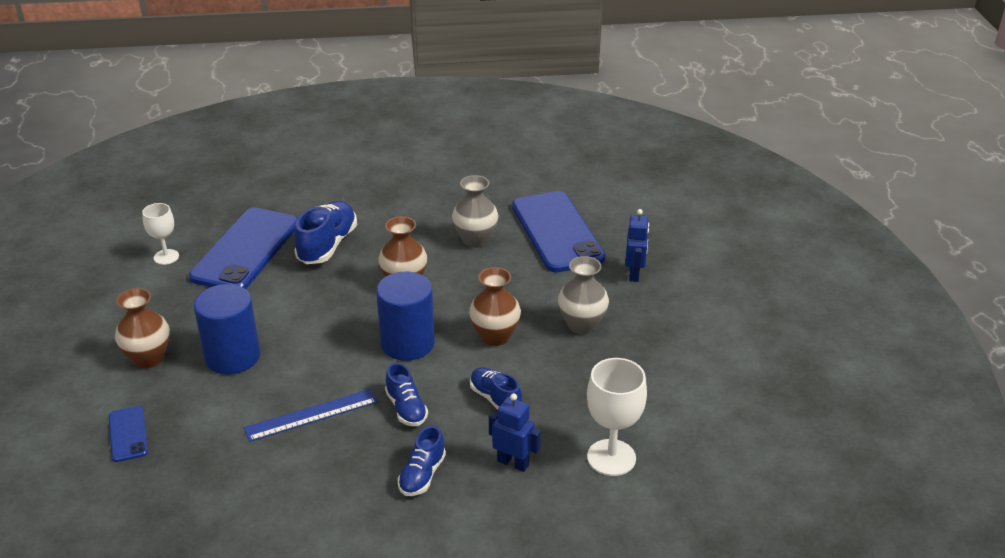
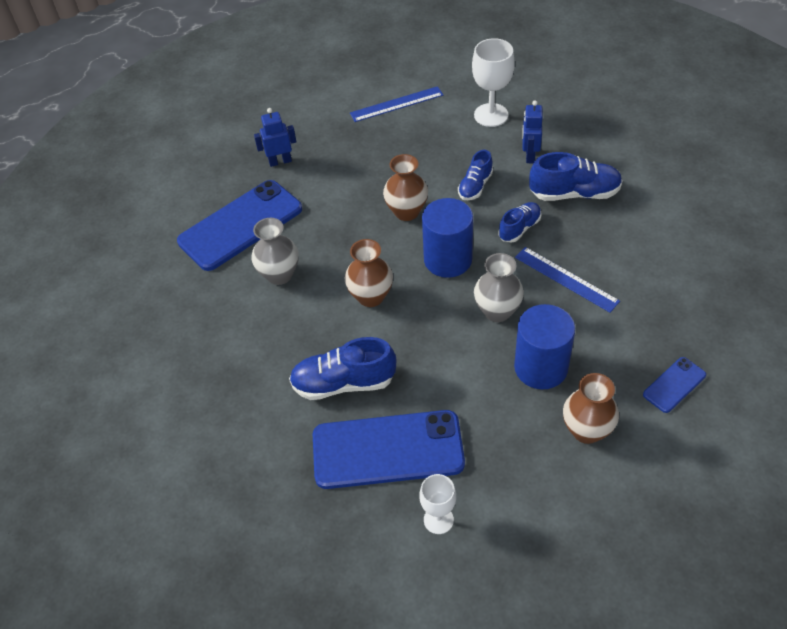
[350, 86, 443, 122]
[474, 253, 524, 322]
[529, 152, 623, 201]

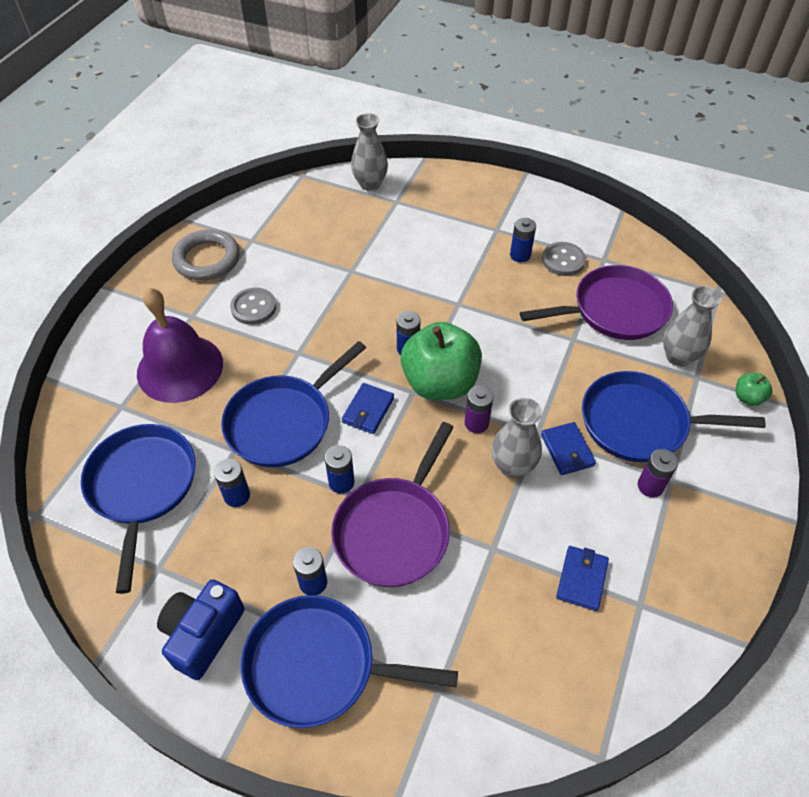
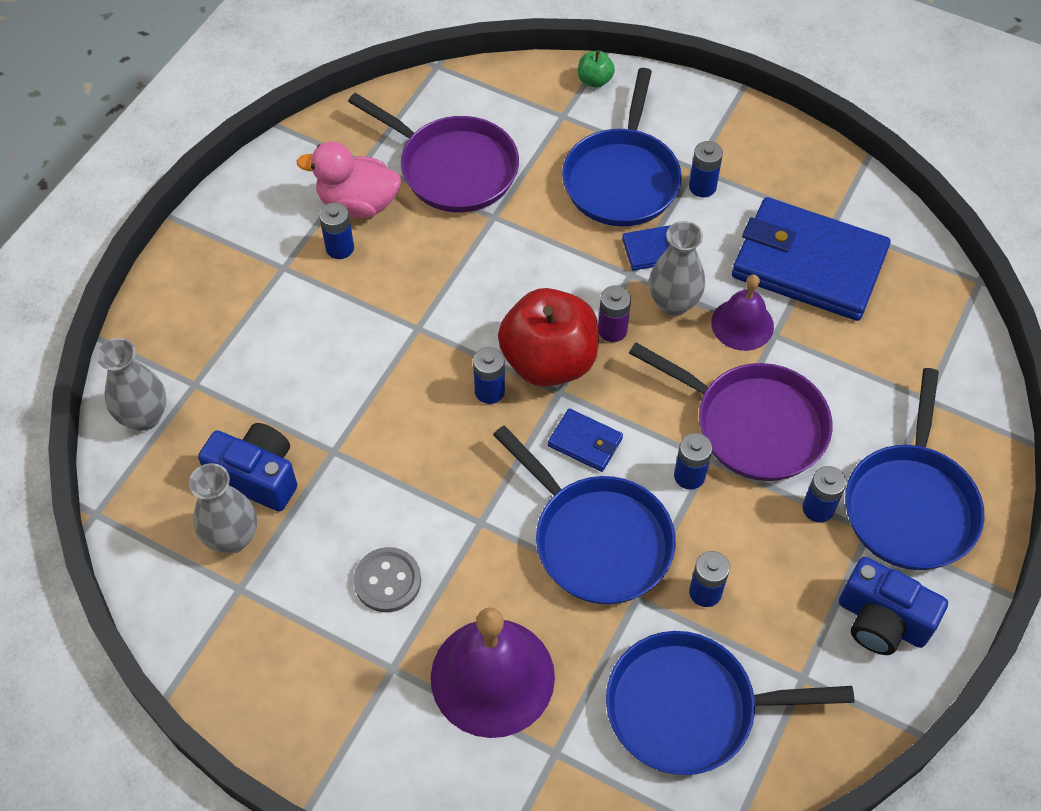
[189, 463, 257, 553]
[198, 423, 297, 512]
[297, 142, 401, 218]
[348, 93, 519, 212]
[498, 288, 599, 387]
[689, 141, 723, 197]
[711, 275, 774, 351]
[732, 197, 891, 321]
[172, 229, 240, 280] (first image)

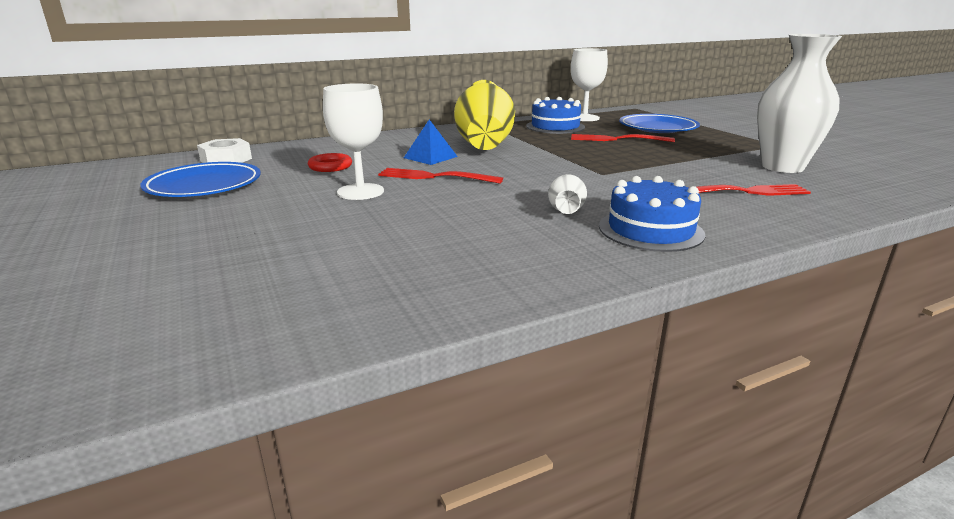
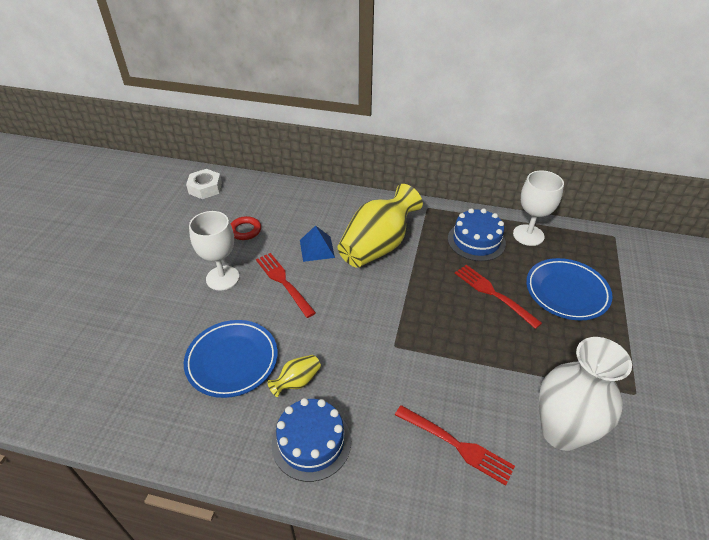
[184, 320, 278, 398]
[267, 355, 321, 397]

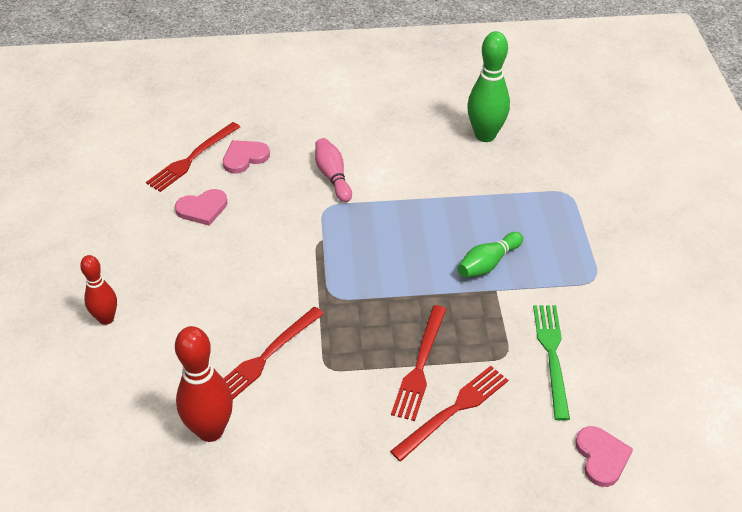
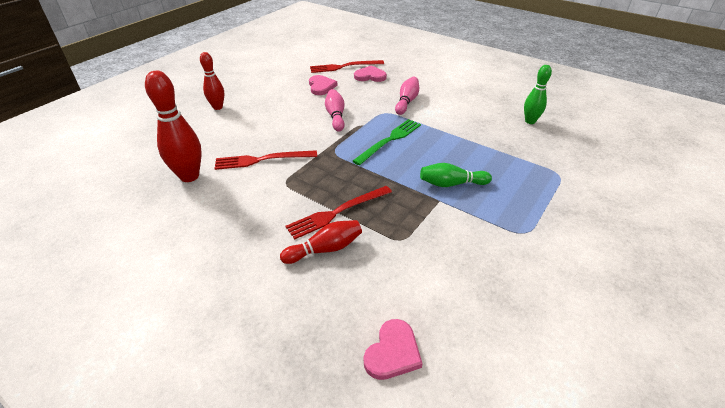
[280, 220, 362, 264]
[309, 75, 337, 95]
[325, 89, 345, 132]
[353, 119, 421, 165]
[524, 65, 552, 124]

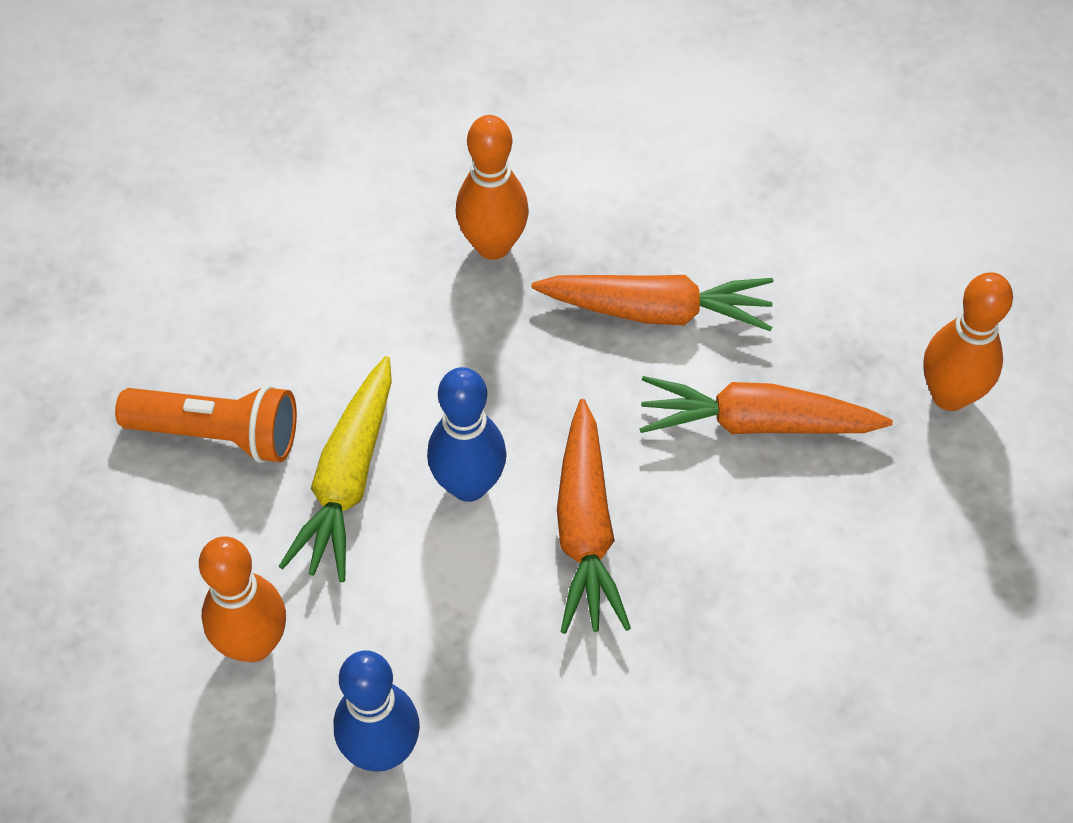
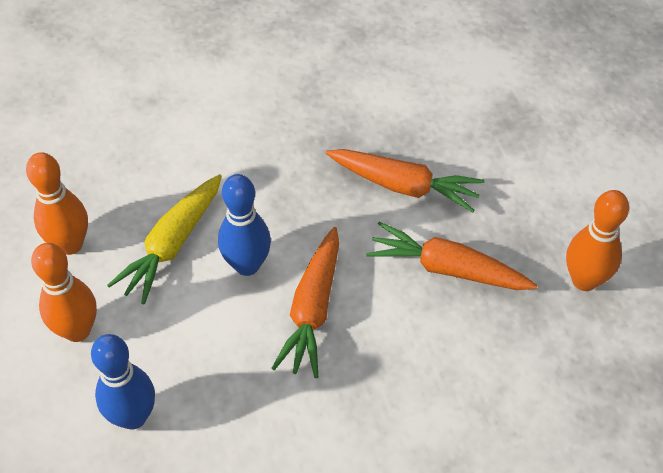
[26, 152, 88, 255]
[115, 385, 297, 463] (first image)

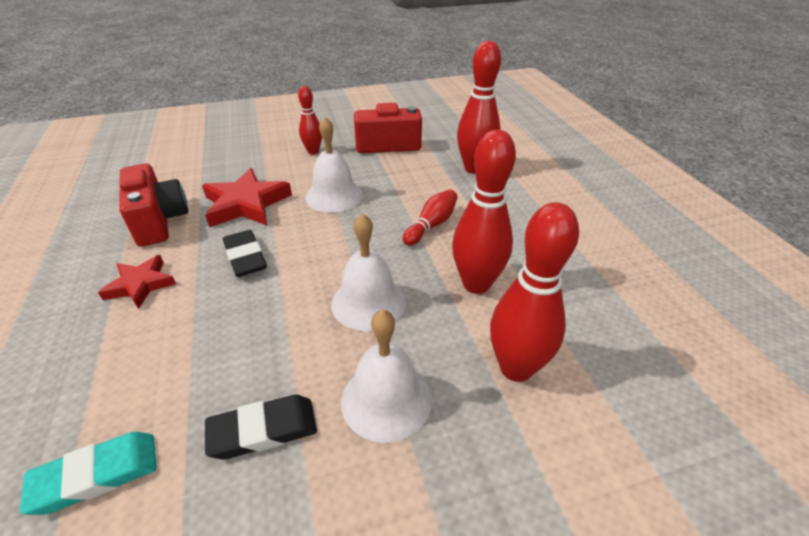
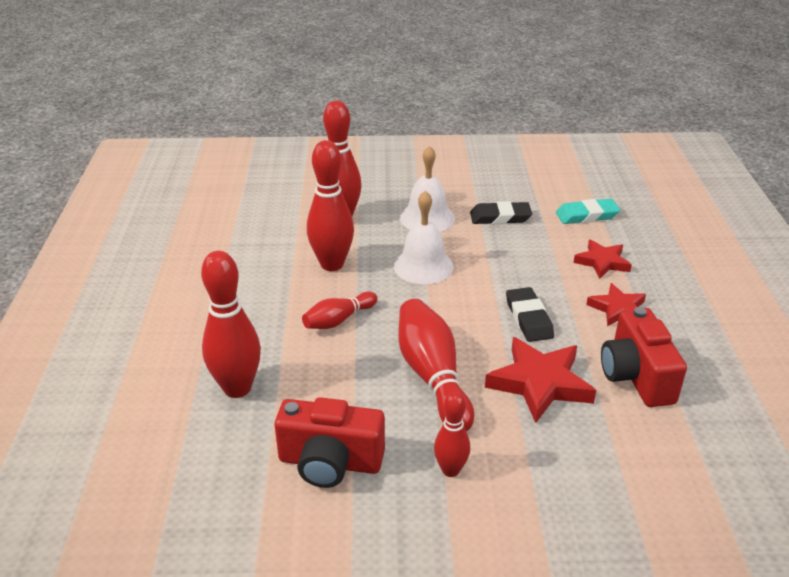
[398, 299, 474, 431]
[573, 240, 632, 279]

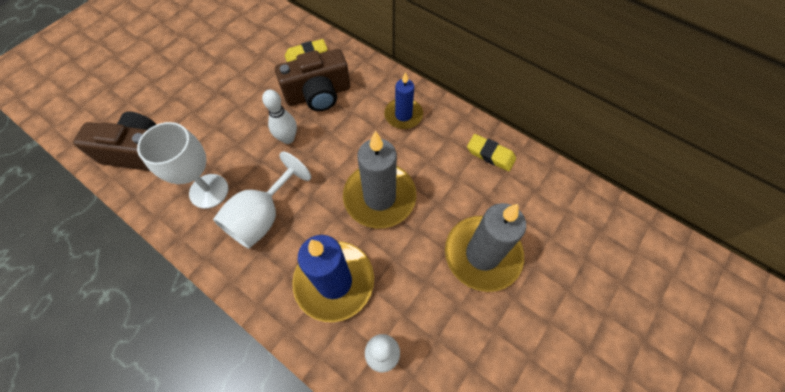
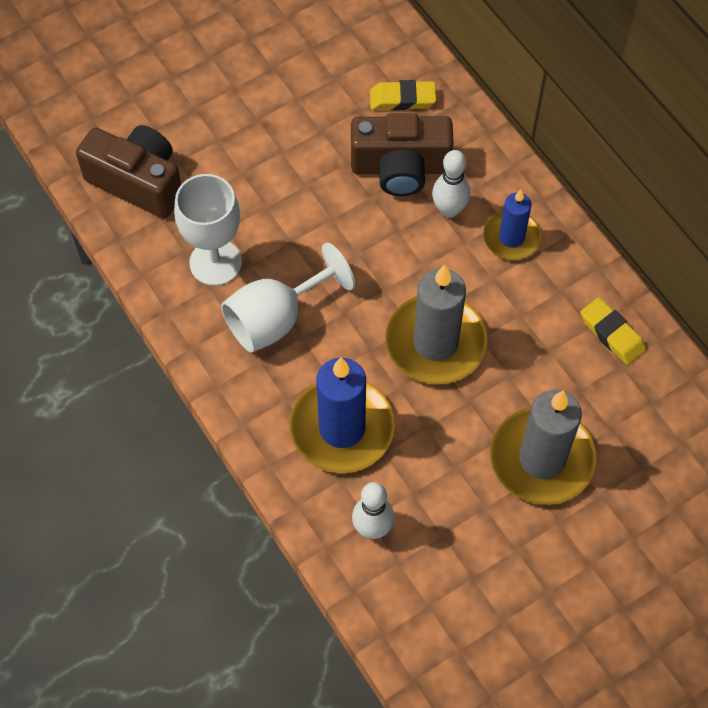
[432, 150, 470, 218]

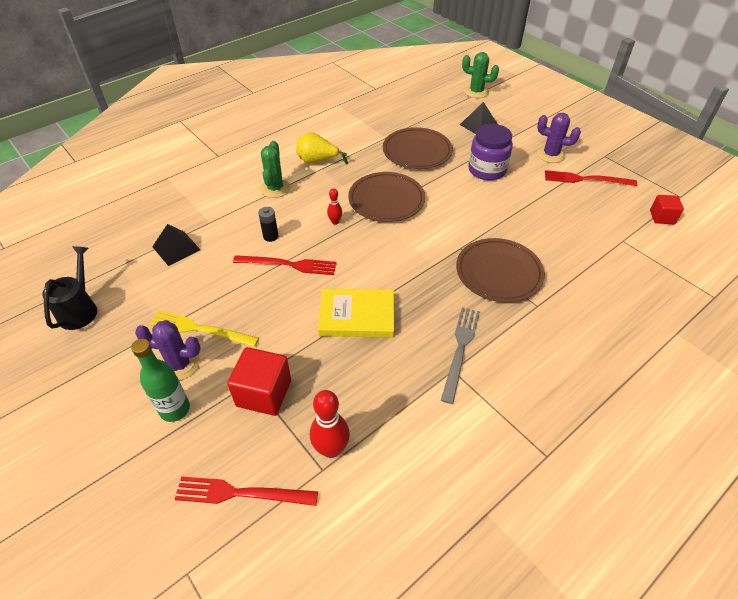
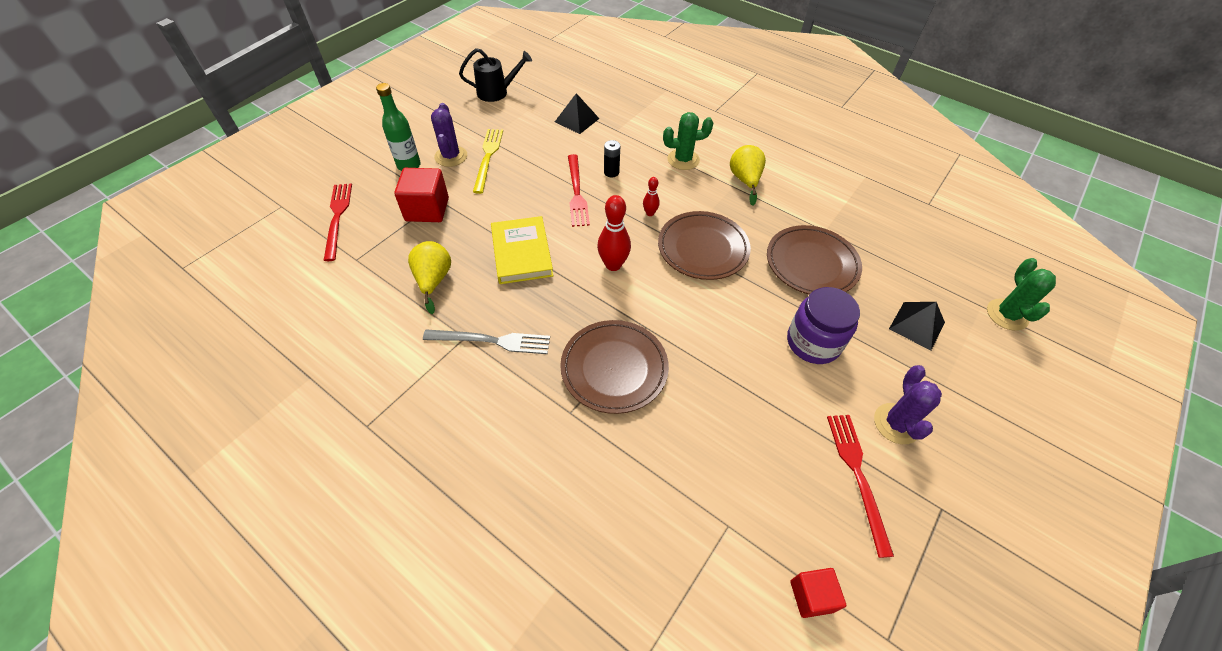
[408, 241, 451, 314]
[597, 195, 631, 271]

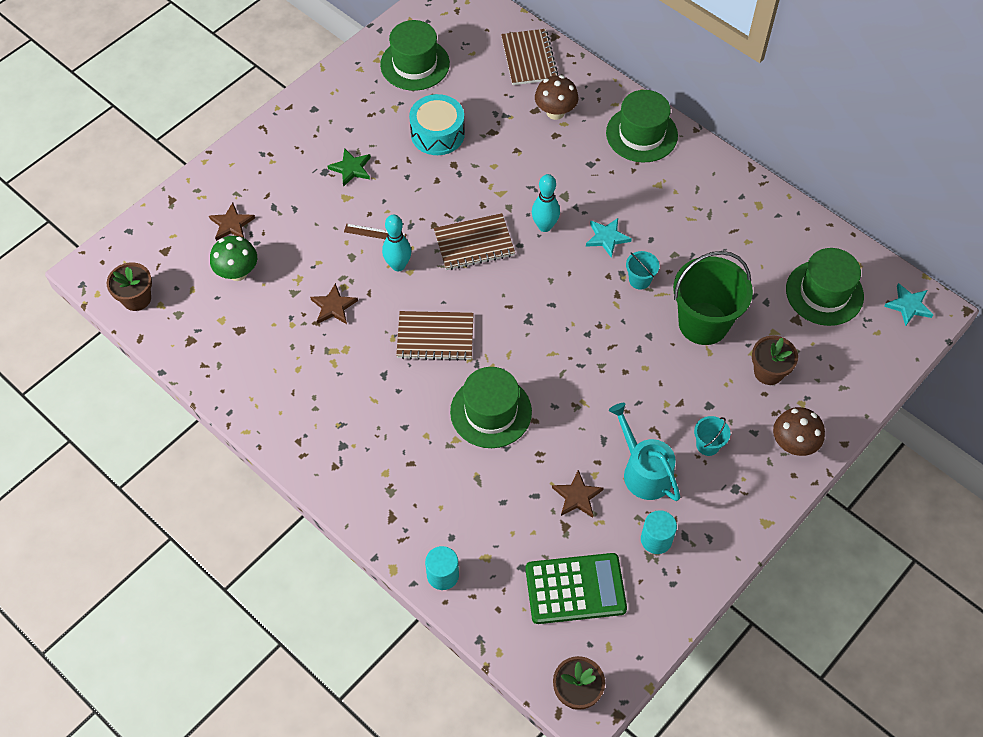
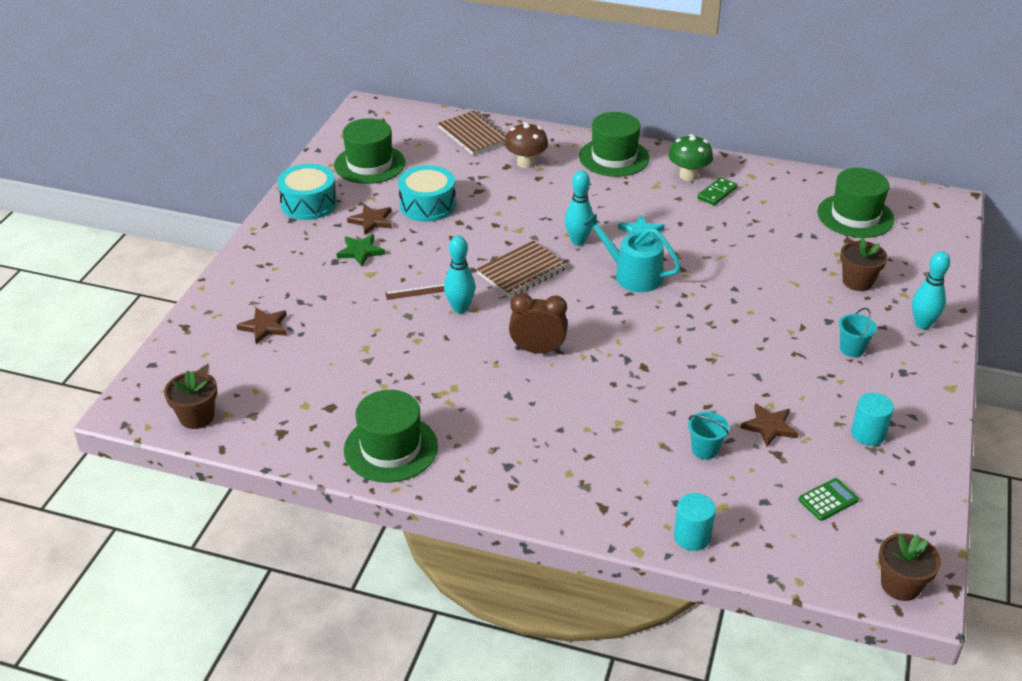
[277, 164, 337, 220]
[344, 390, 438, 482]
[347, 204, 392, 235]
[509, 293, 568, 354]
[583, 213, 681, 292]
[668, 134, 713, 181]
[688, 412, 729, 459]
[698, 177, 737, 205]
[798, 478, 859, 521]
[912, 251, 950, 329]
[673, 251, 753, 345] (first image)
[884, 283, 933, 326] (first image)

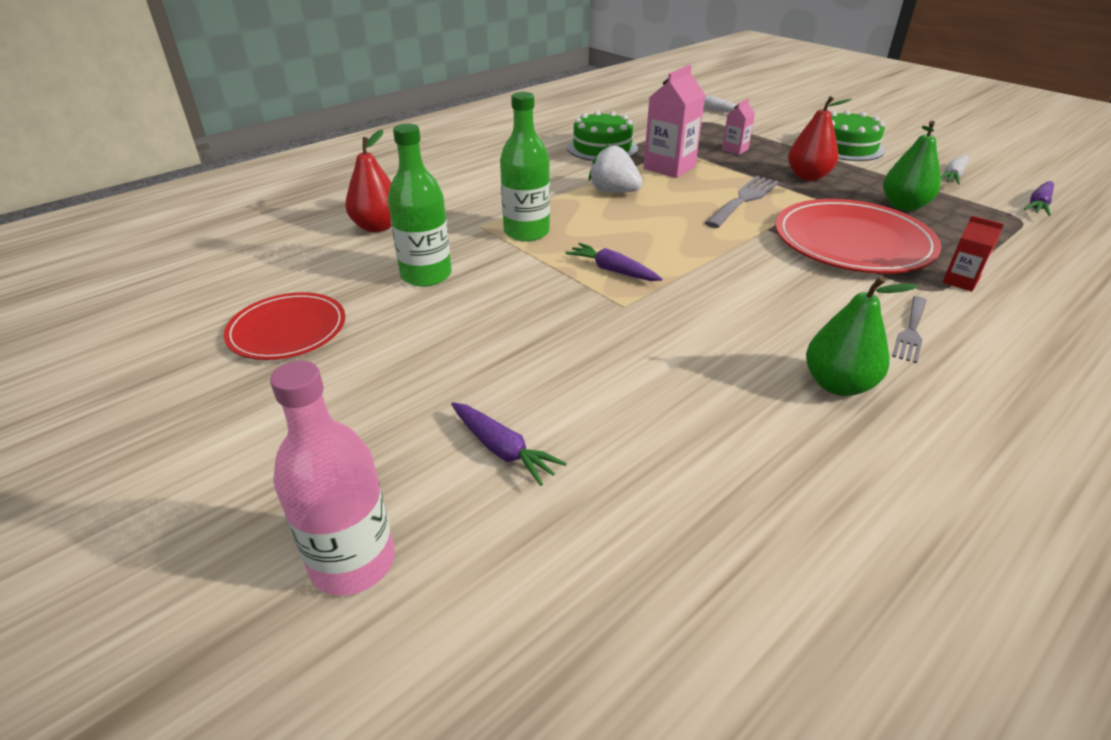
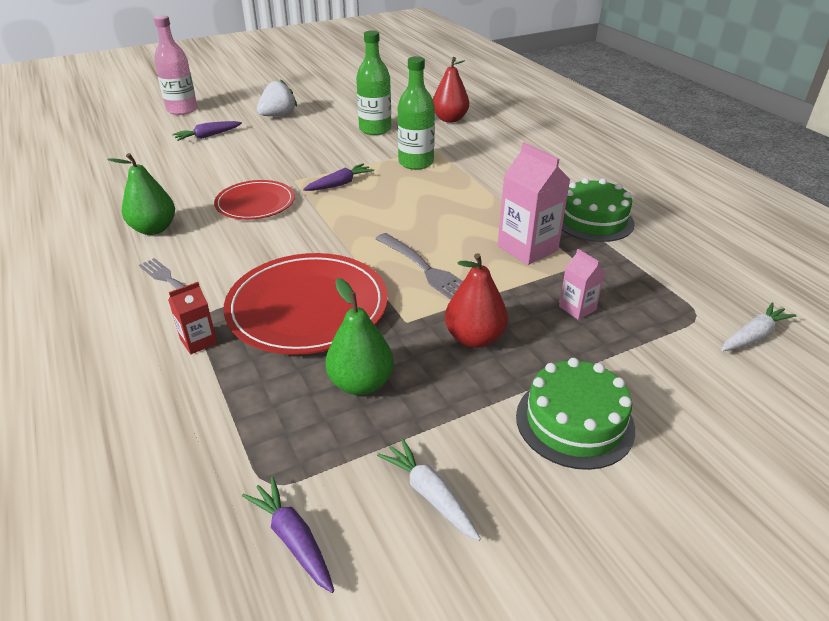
[214, 180, 295, 220]
[257, 79, 297, 116]

